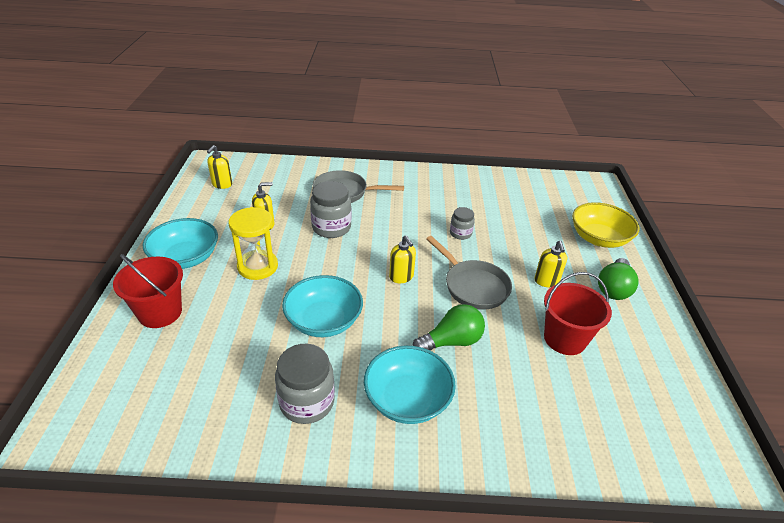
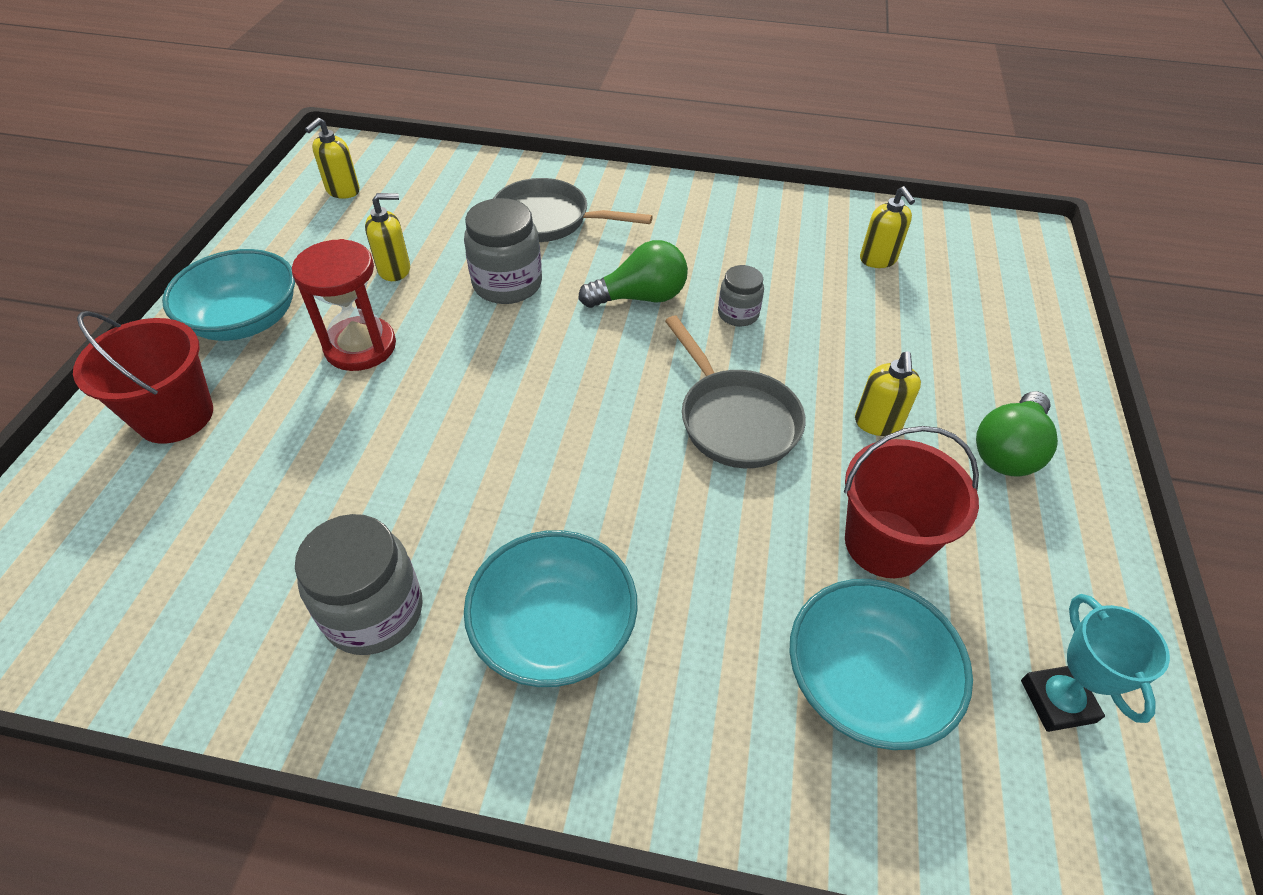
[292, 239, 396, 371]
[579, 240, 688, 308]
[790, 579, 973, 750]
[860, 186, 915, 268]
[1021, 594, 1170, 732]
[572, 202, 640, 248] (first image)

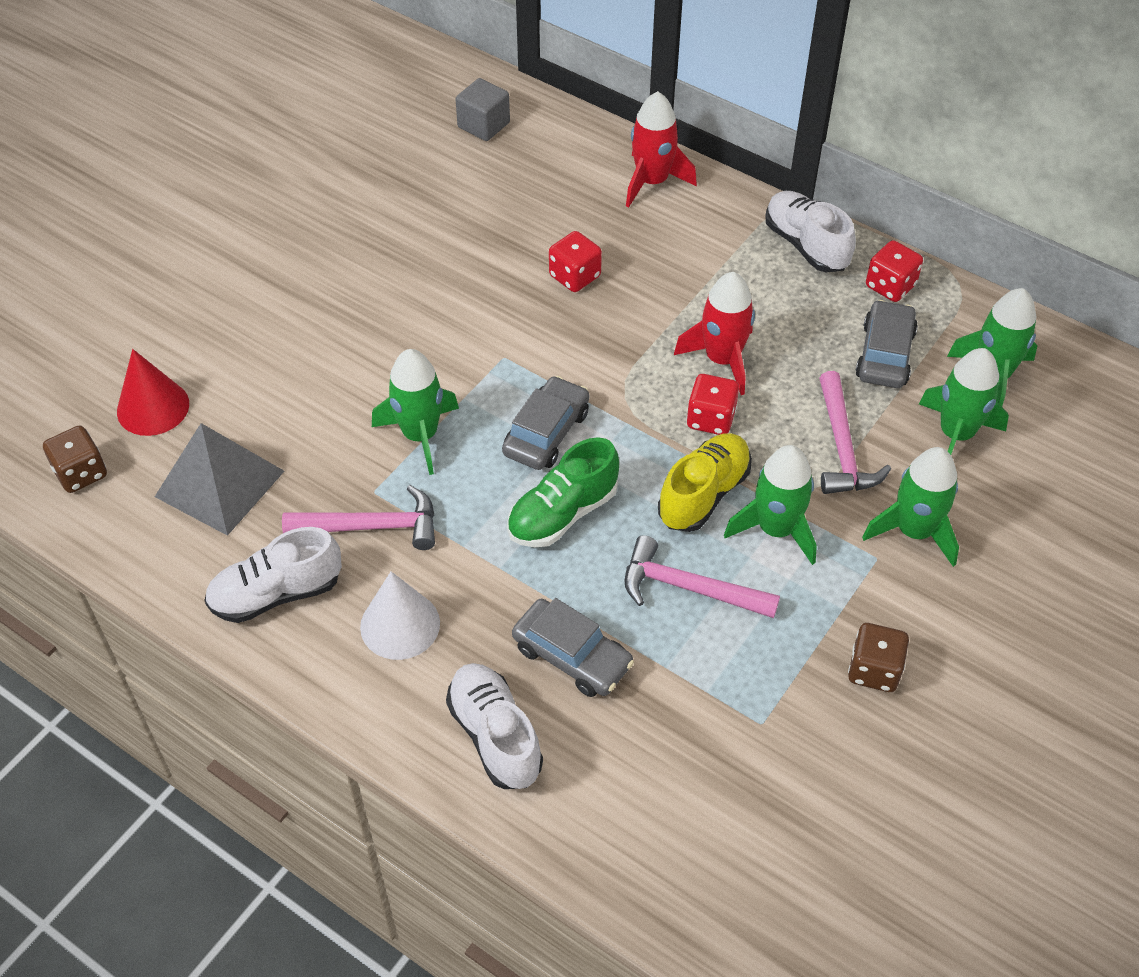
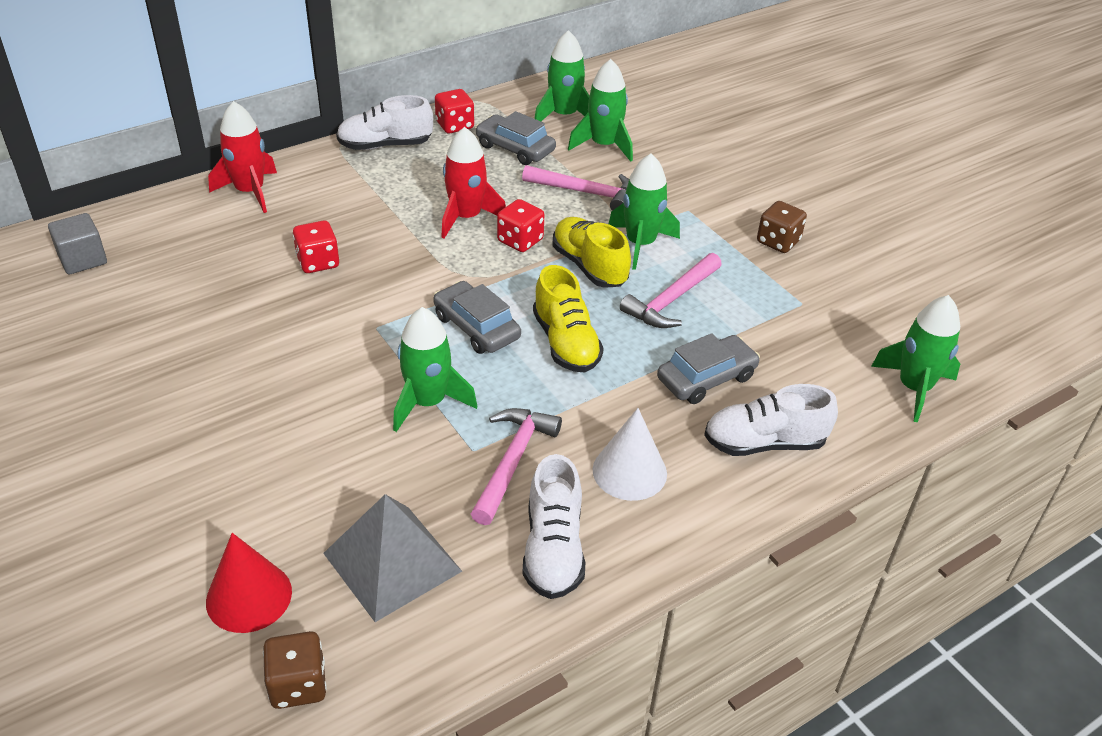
[533, 265, 604, 372]
[871, 295, 960, 422]

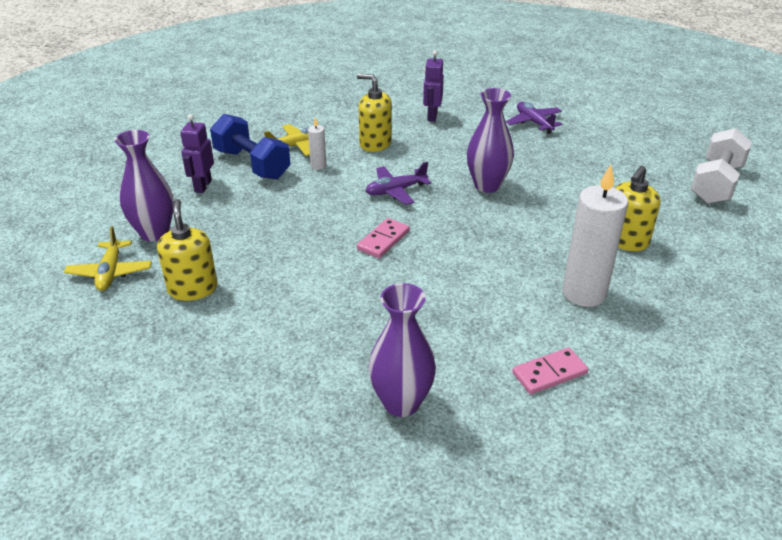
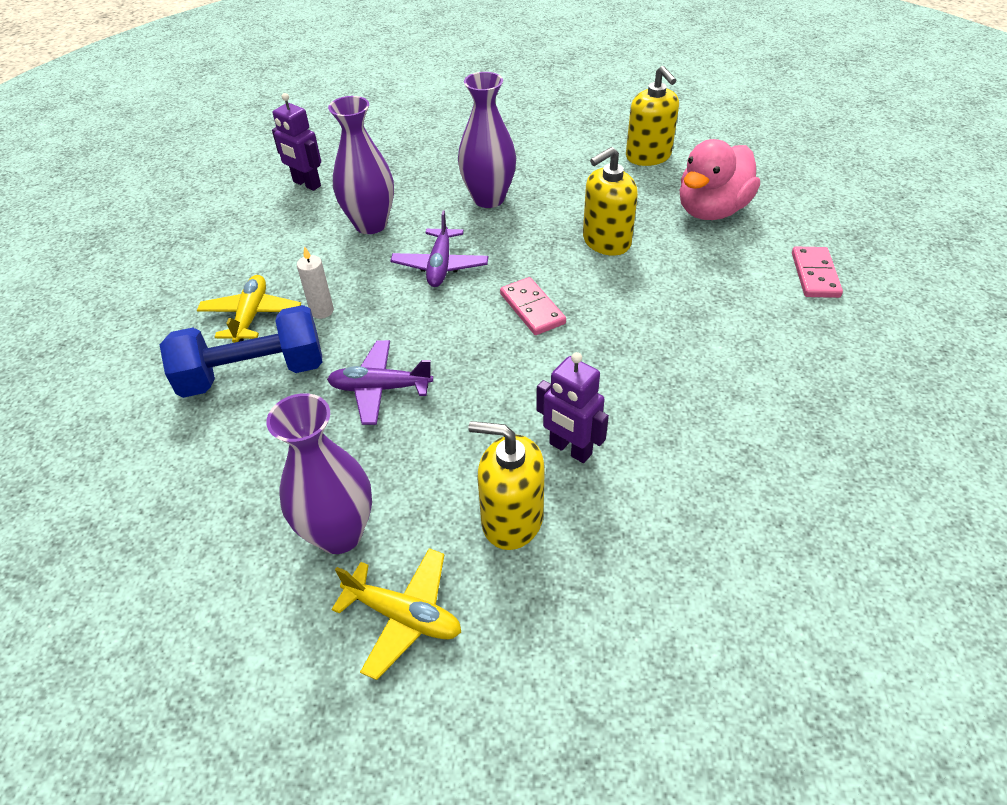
[327, 340, 433, 425]
[328, 96, 394, 234]
[536, 352, 609, 463]
[583, 147, 638, 256]
[680, 139, 760, 220]
[691, 128, 752, 204] (first image)

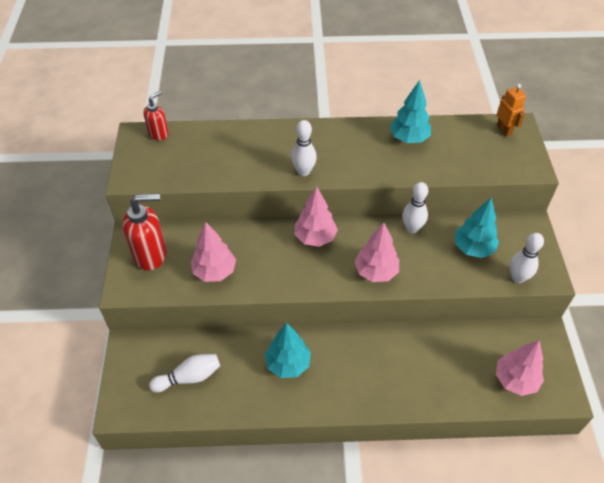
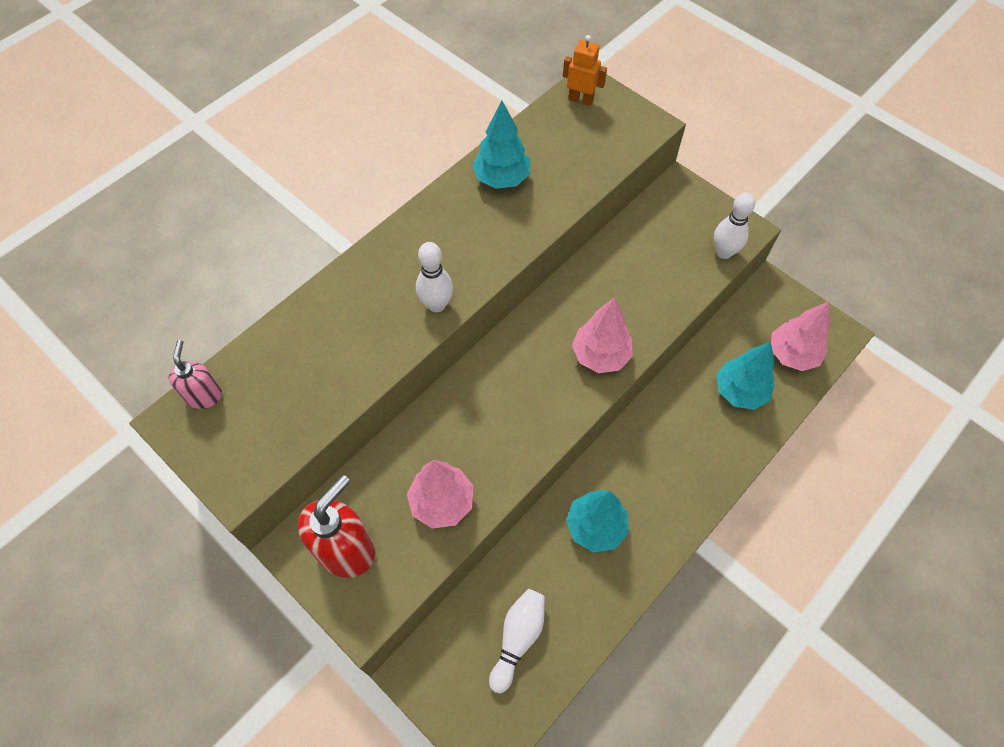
[168, 340, 222, 409]
[716, 342, 774, 410]
[295, 187, 338, 247] (first image)
[402, 182, 428, 233] (first image)

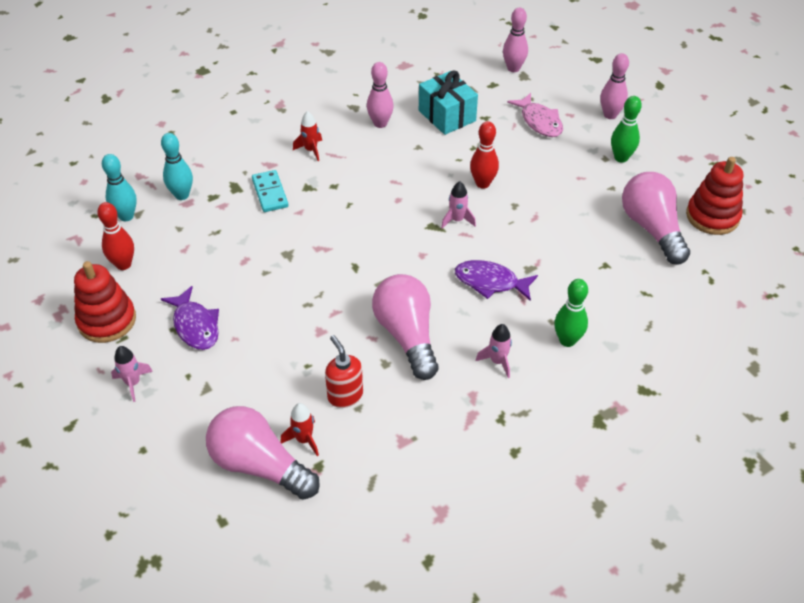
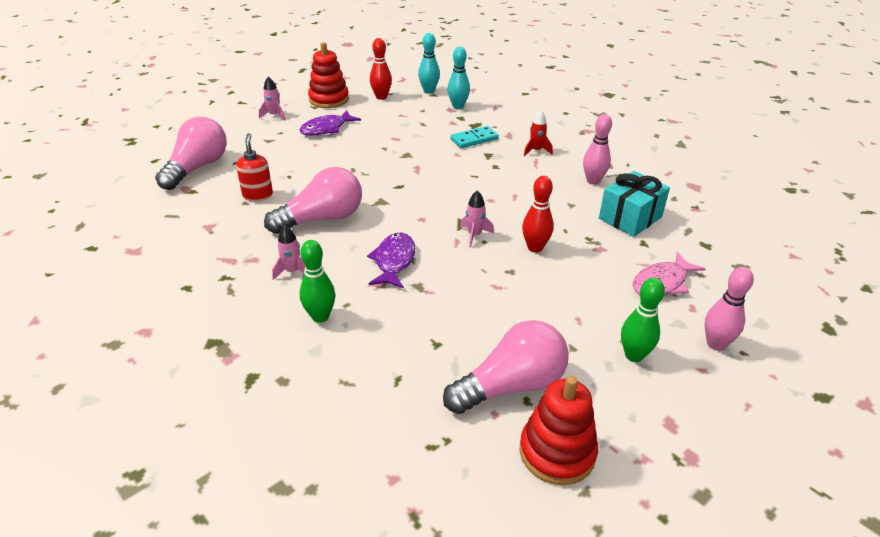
[236, 133, 273, 201]
[280, 403, 319, 456] (first image)
[503, 7, 528, 72] (first image)

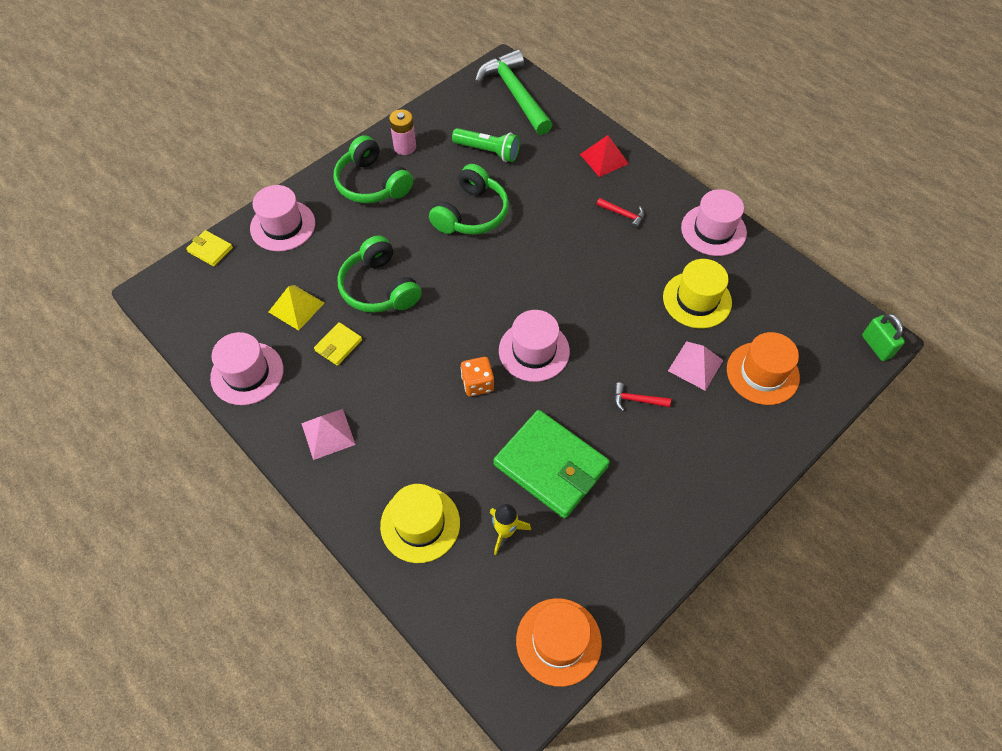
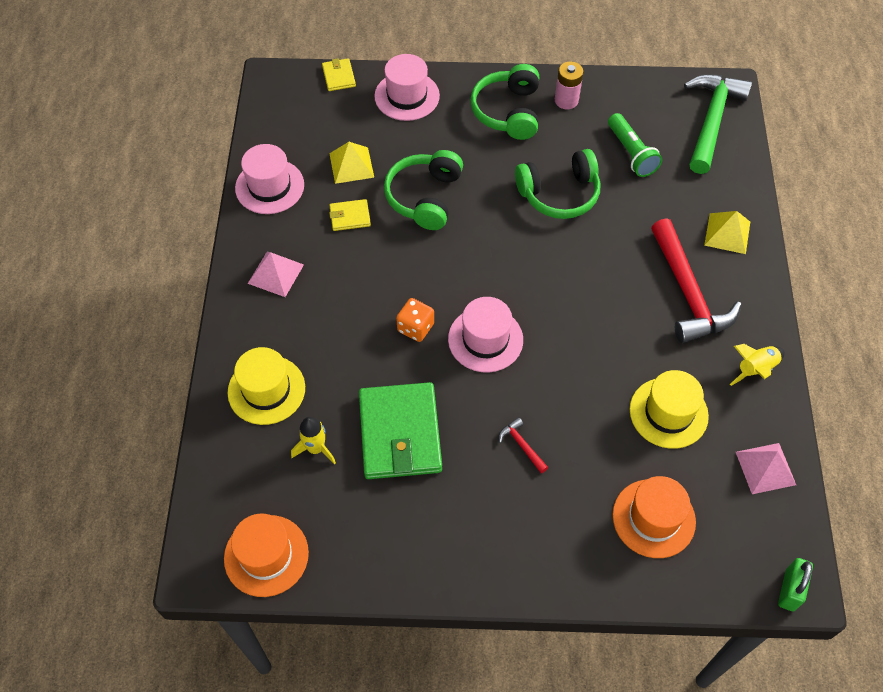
[651, 218, 742, 343]
[704, 211, 750, 254]
[730, 344, 785, 386]
[736, 443, 796, 494]

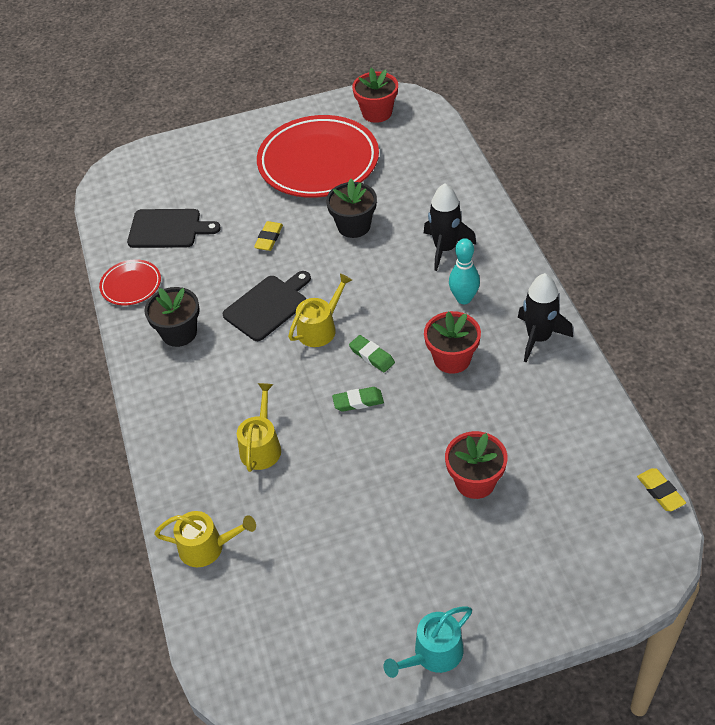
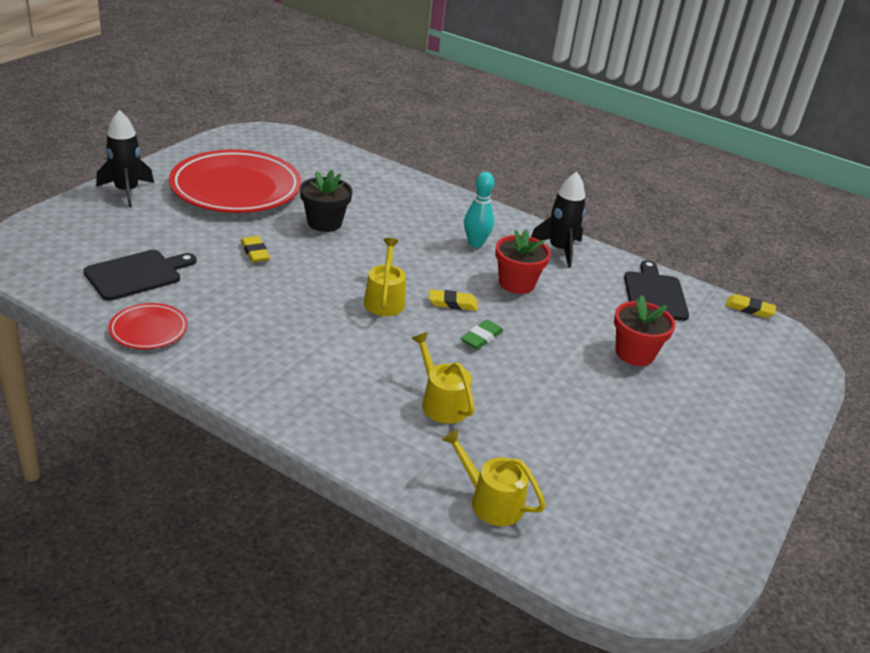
[96, 110, 154, 207]
[429, 289, 477, 311]
[442, 429, 546, 526]
[624, 260, 689, 321]
[144, 287, 200, 347] (first image)
[352, 68, 398, 123] (first image)
[384, 606, 472, 678] (first image)

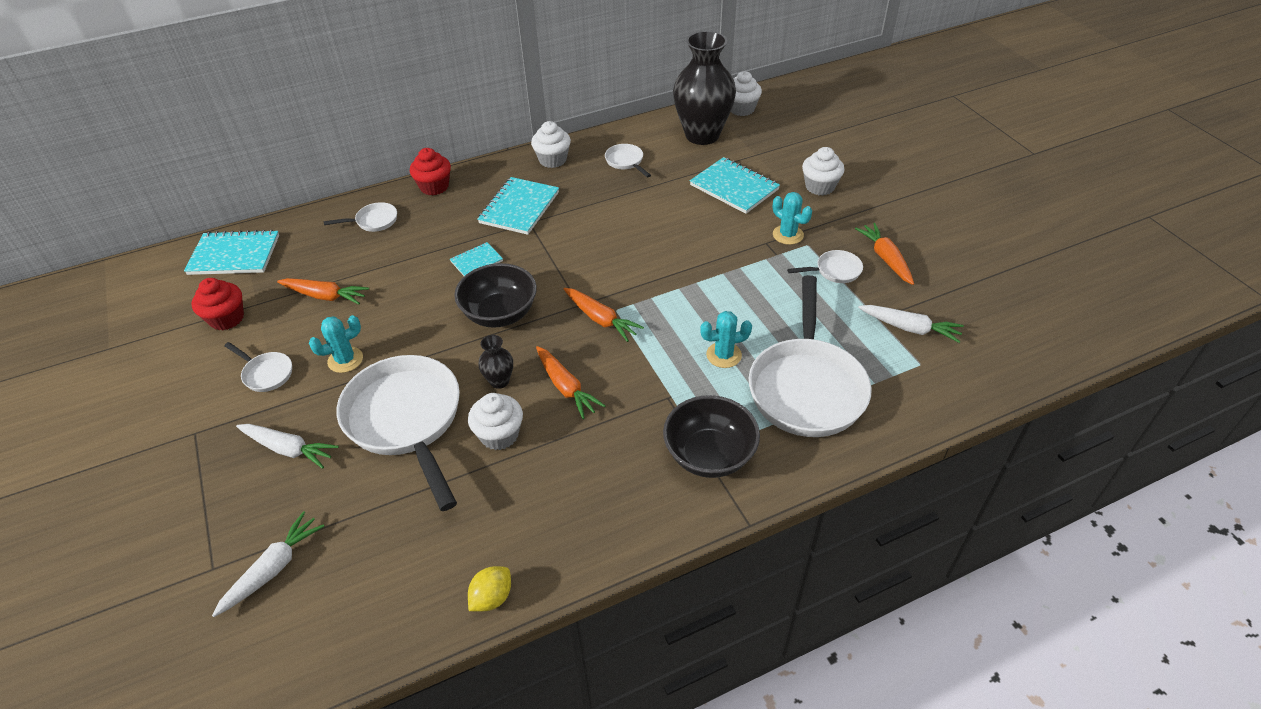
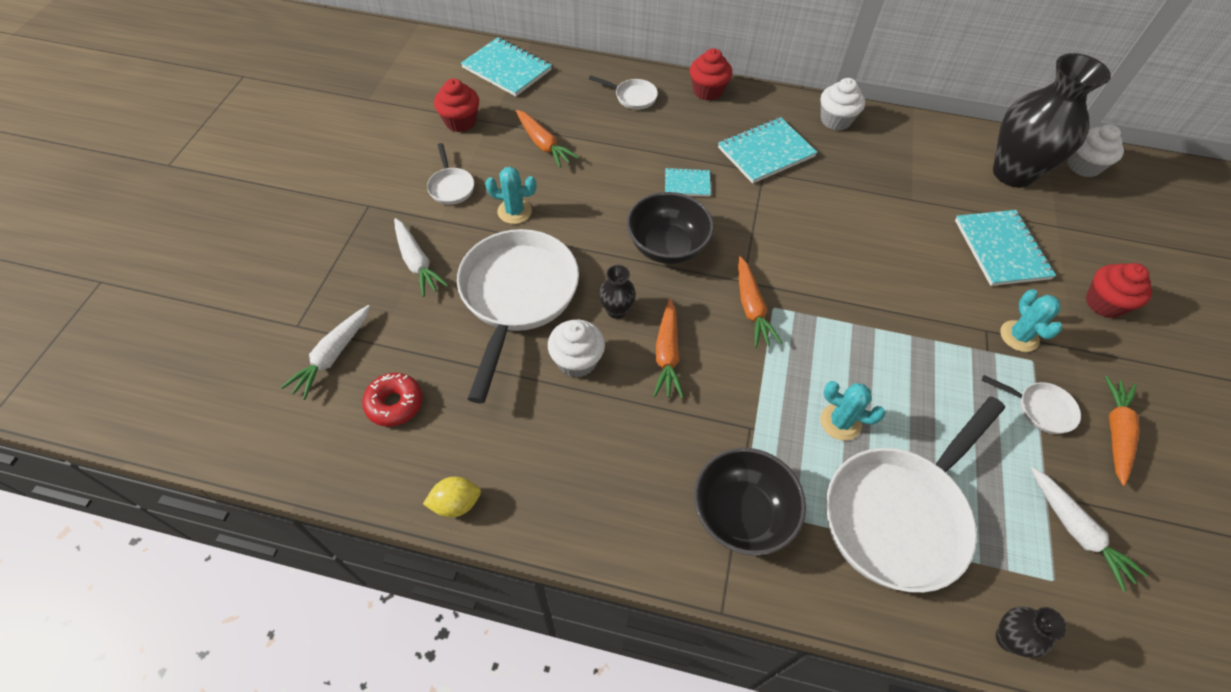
[281, 305, 370, 400]
[362, 373, 422, 427]
[996, 607, 1067, 658]
[1086, 263, 1152, 318]
[605, 144, 651, 178] (first image)

